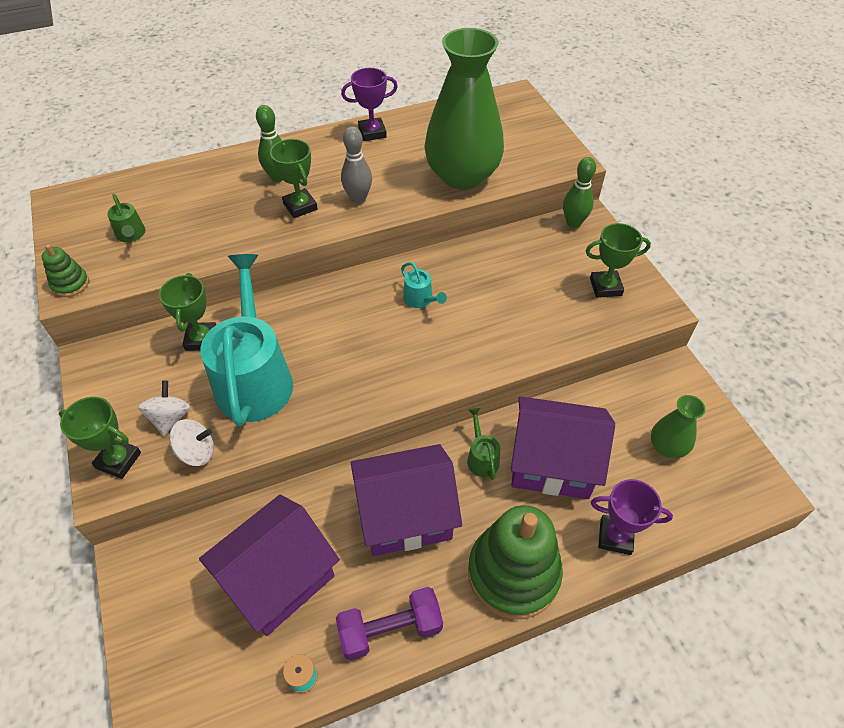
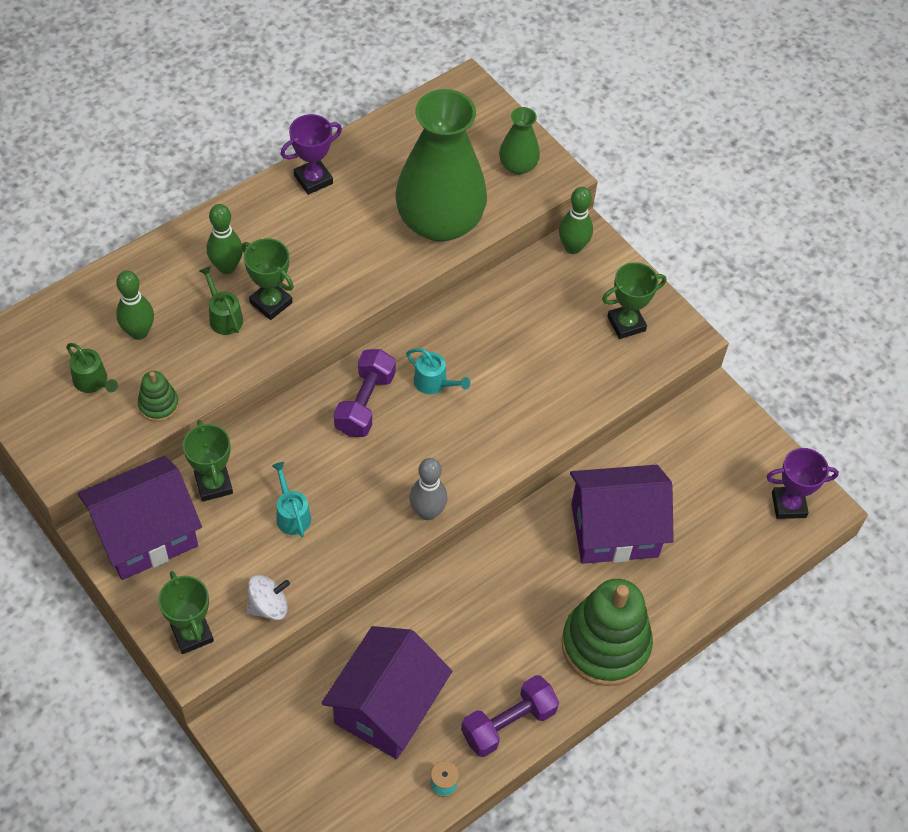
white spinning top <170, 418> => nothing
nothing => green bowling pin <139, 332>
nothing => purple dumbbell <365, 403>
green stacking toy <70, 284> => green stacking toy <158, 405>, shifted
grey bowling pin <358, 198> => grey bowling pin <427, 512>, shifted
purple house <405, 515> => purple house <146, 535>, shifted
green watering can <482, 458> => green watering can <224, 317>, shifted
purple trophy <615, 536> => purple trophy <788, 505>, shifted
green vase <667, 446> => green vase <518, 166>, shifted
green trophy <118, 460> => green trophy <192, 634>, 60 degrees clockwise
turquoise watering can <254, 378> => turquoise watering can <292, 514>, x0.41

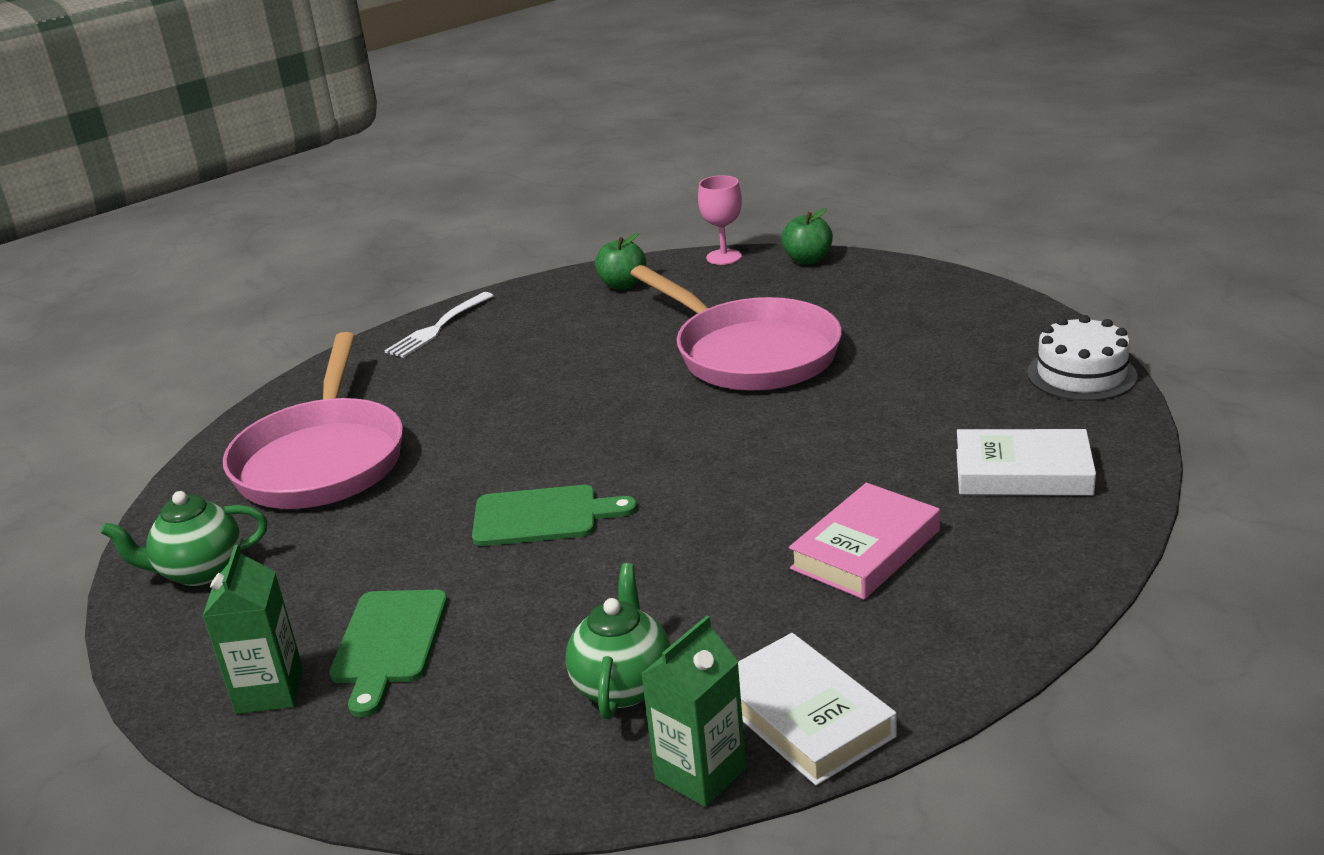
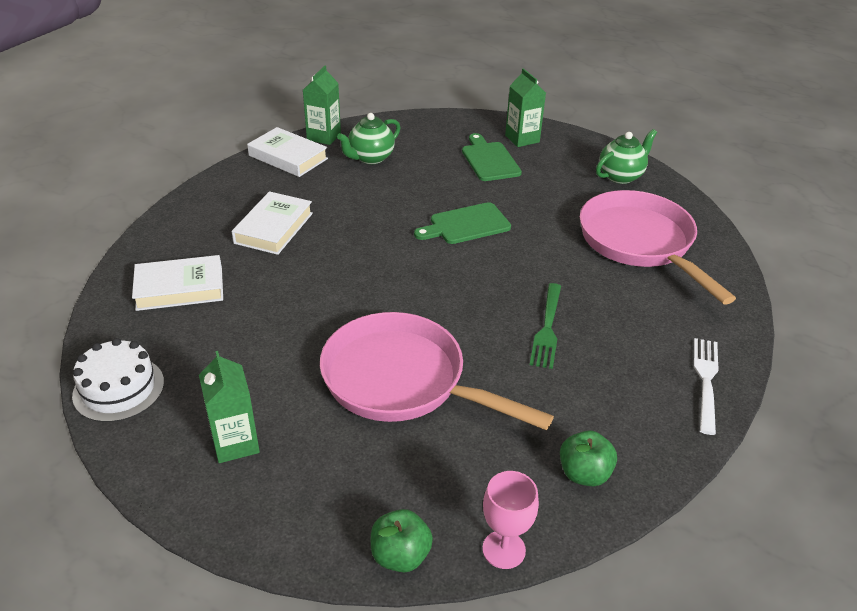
nothing => green carton <235, 443>
nothing => green fork <547, 328>
pink book <865, 549> => white book <274, 228>
green teapot <623, 686> => green teapot <370, 158>, 60 degrees clockwise

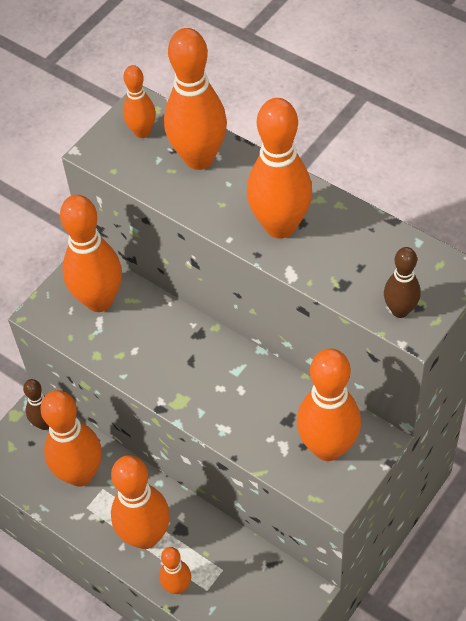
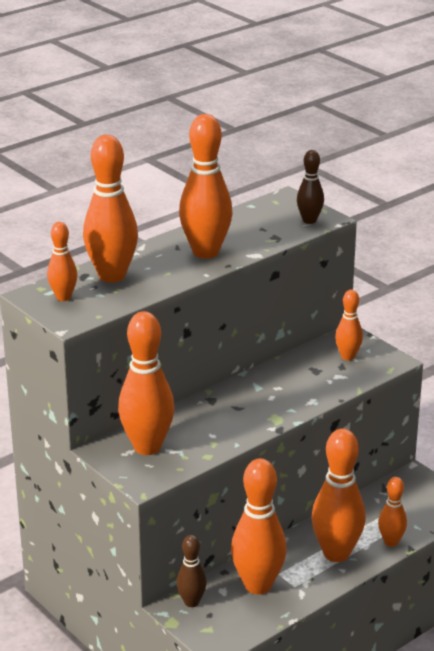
orange bowling pin <328, 447> => orange bowling pin <348, 357>, x0.54

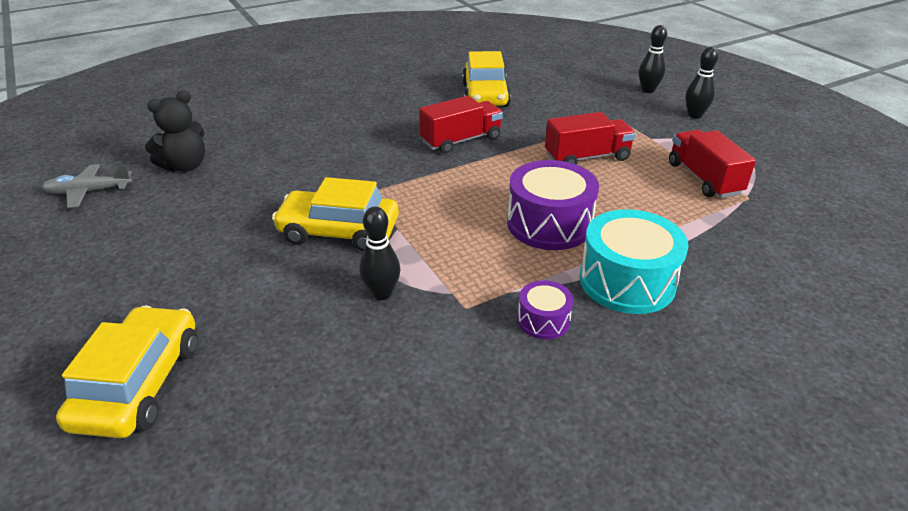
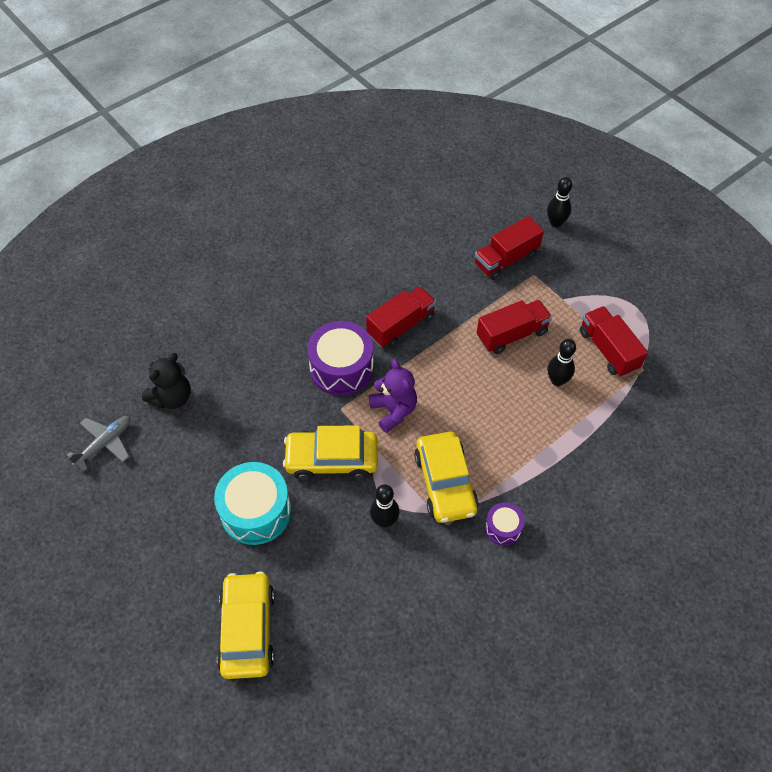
nothing => purple teddy bear <393, 411>
nothing => red truck <506, 259>
yellow car <485, 95> => yellow car <445, 483>, shifted
purple drum <549, 224> => purple drum <341, 368>, shifted
turquoise drum <627, 281> => turquoise drum <256, 511>, shifted
black bowling pin <694, 115> => black bowling pin <557, 380>, shifted
grey plane <88, 192> => grey plane <105, 443>, 150 degrees clockwise

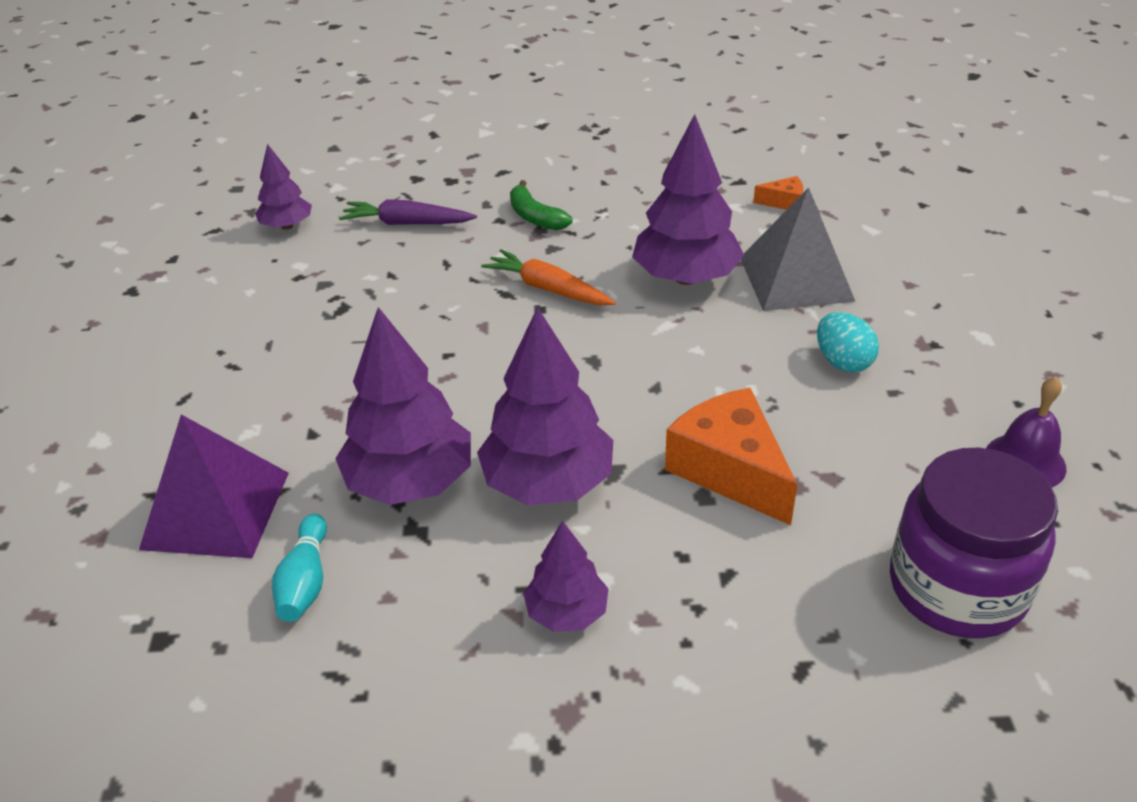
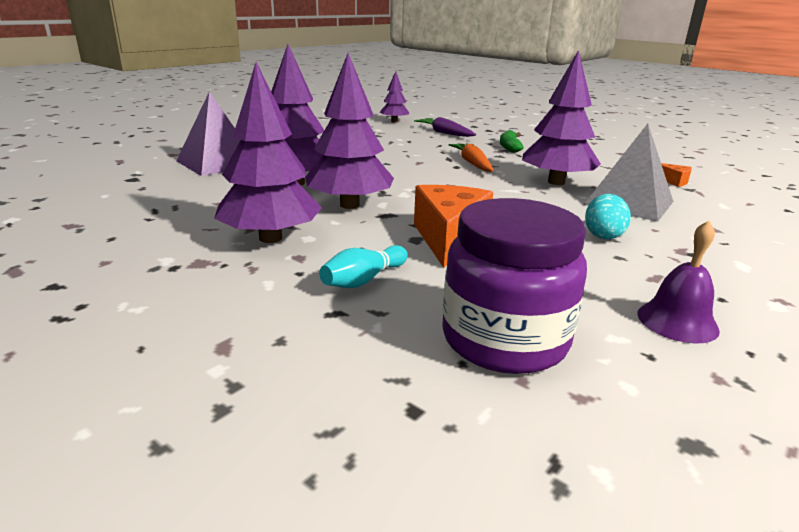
turquoise bowling pin <305, 581> => turquoise bowling pin <363, 280>, shifted
purple tree <567, 612> => purple tree <270, 238>, x1.79

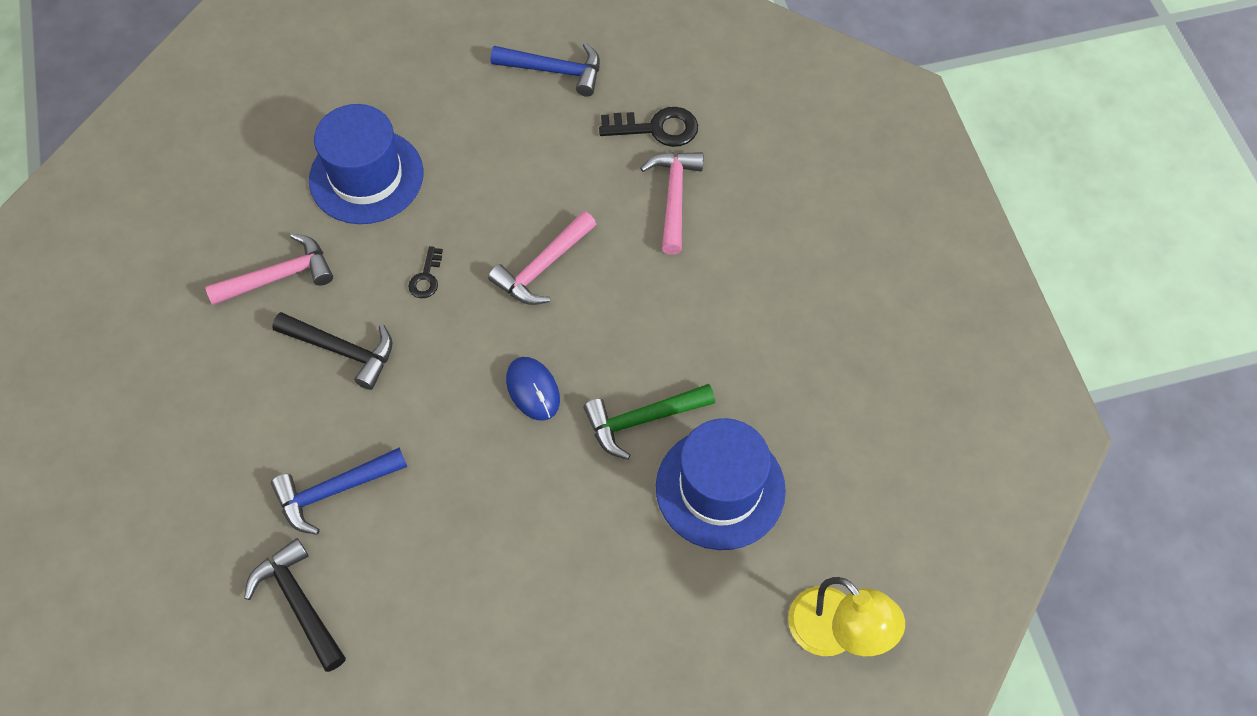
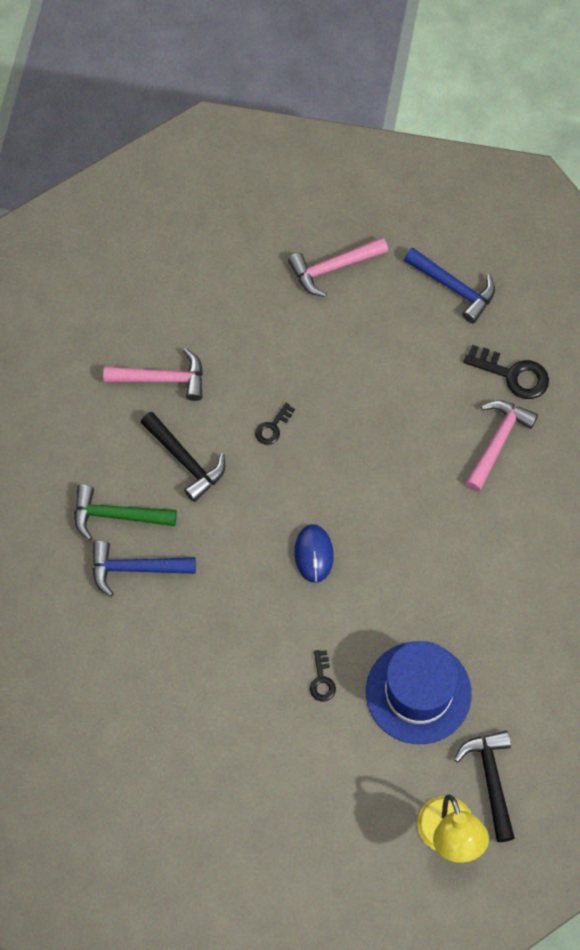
blue hat <366, 176> => nothing
nothing => black key <322, 680>
black hammer <299, 603> => black hammer <491, 780>, shifted
pink hammer <543, 267> => pink hammer <333, 268>, shifted
green hammer <642, 420> => green hammer <117, 515>, shifted

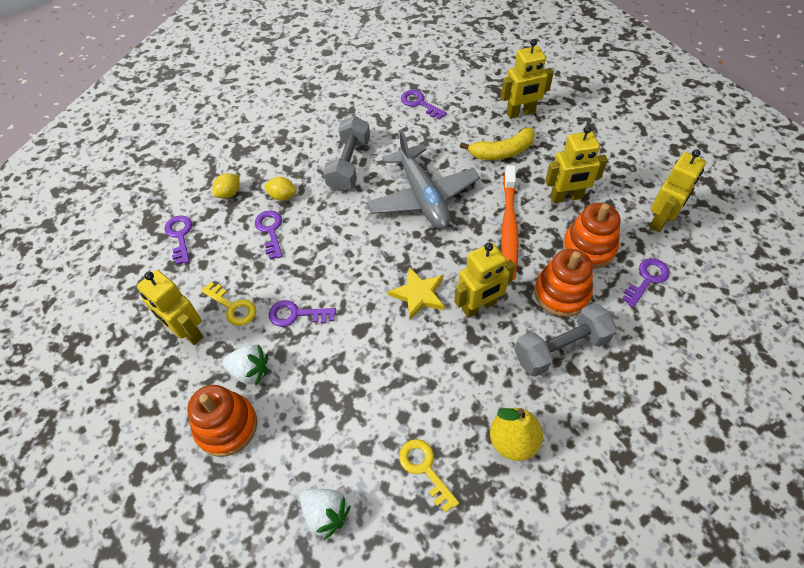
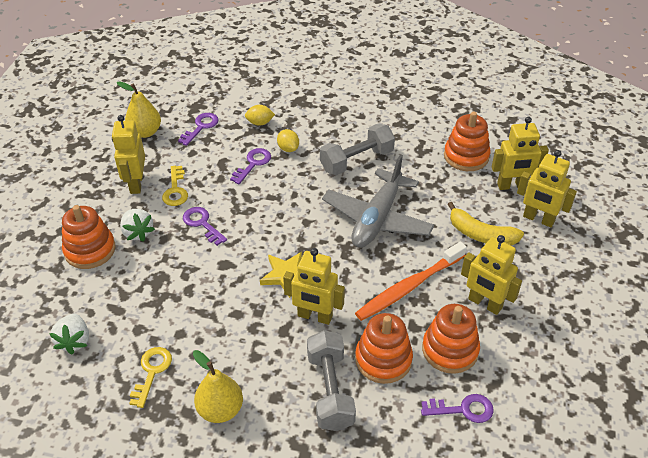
nothing => yellow pear <145, 132>
yellow robot <660, 220> => yellow robot <512, 186>, shifted
purple key <420, 103> => orange stacking toy <466, 156>
grey dumbbell <560, 348> => grey dumbbell <330, 390>, 60 degrees clockwise

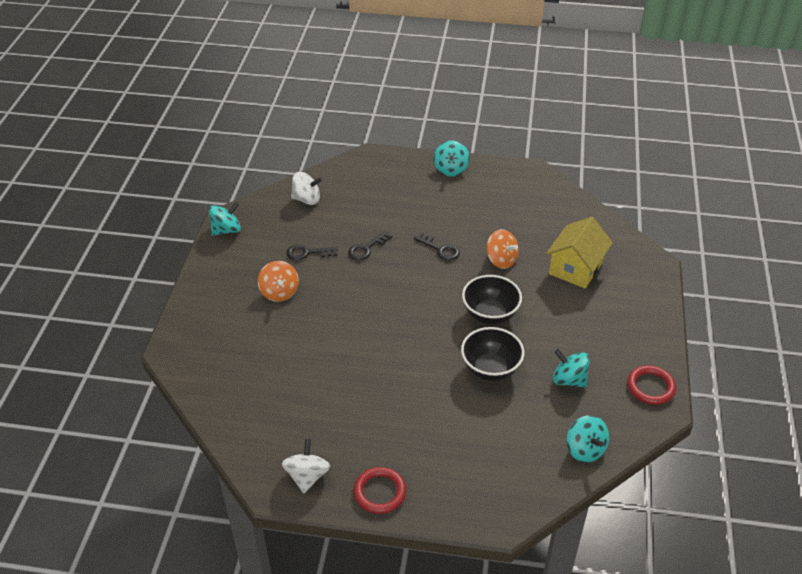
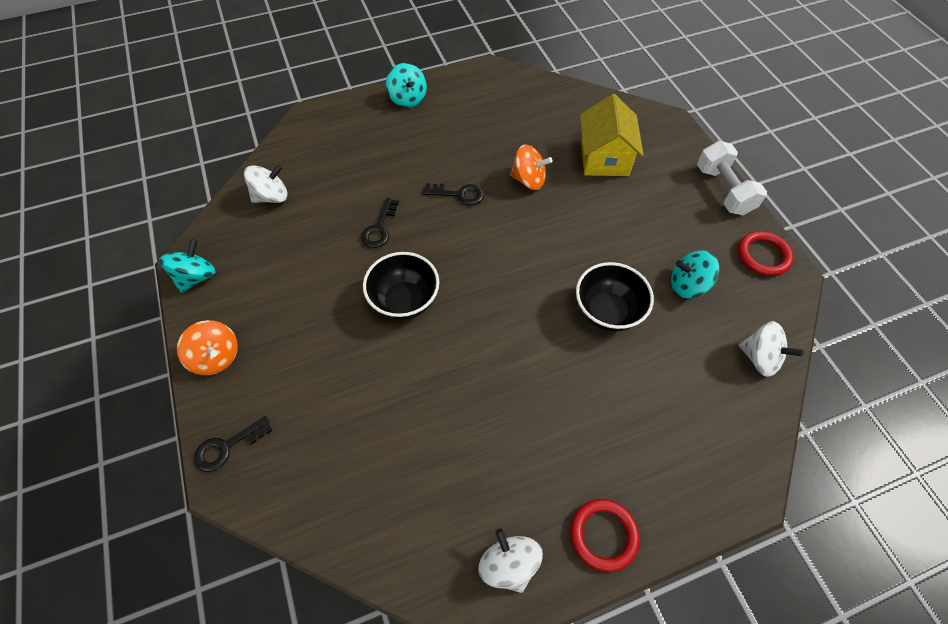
nothing => white dumbbell <723, 190>
orange spinning top <279, 292> => orange spinning top <216, 357>, shifted
black key <307, 253> => black key <227, 447>, shifted
black bowl <490, 315> => black bowl <404, 301>, shifted
turquoise spinning top <585, 449> => white spinning top <760, 358>

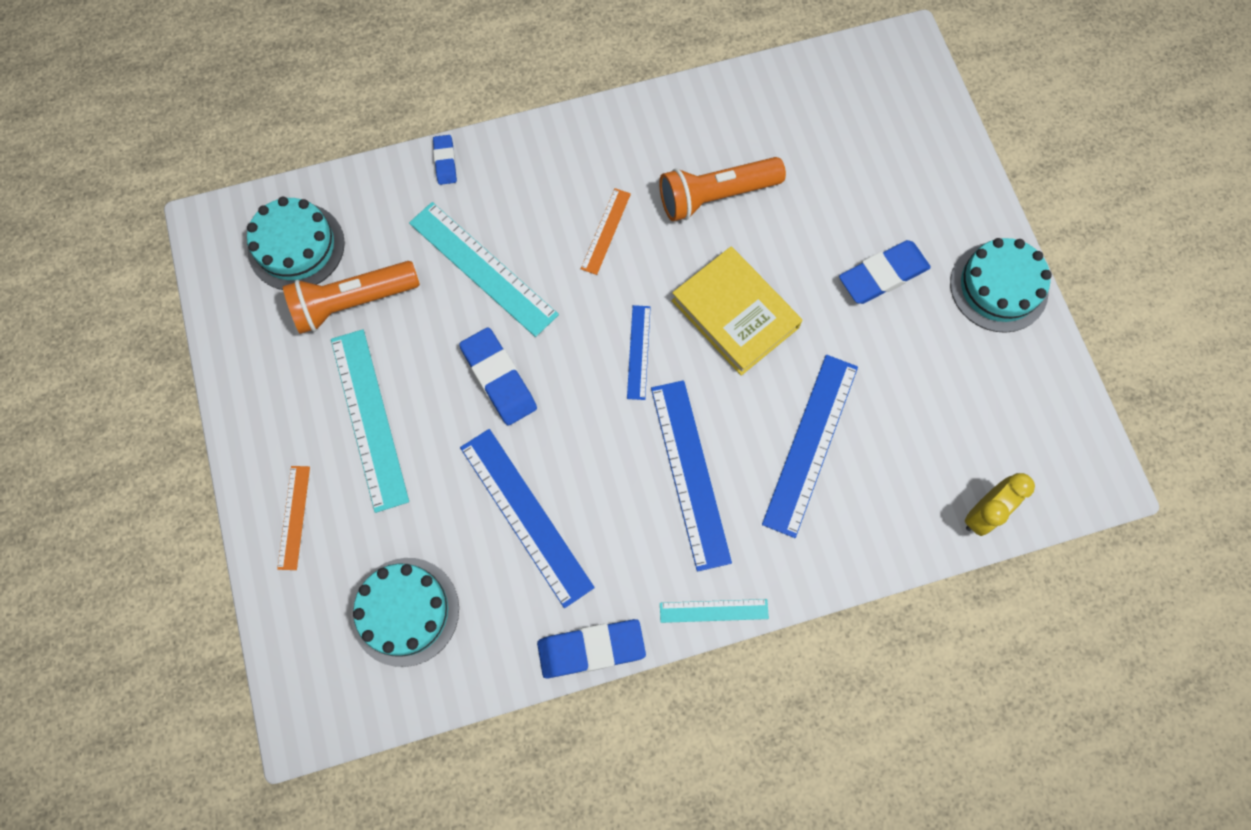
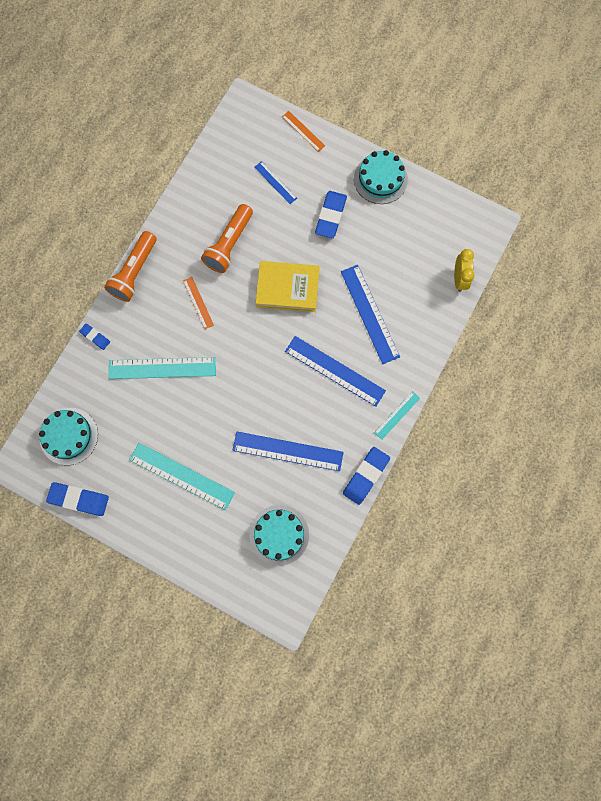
orange ruler <294, 517> => orange ruler <303, 131>, shifted
orange flashlight <353, 302> => orange flashlight <134, 272>, shifted
blue eraser <499, 378> => blue eraser <79, 499>, shifted
blue ruler <638, 352> => blue ruler <275, 182>, shifted

